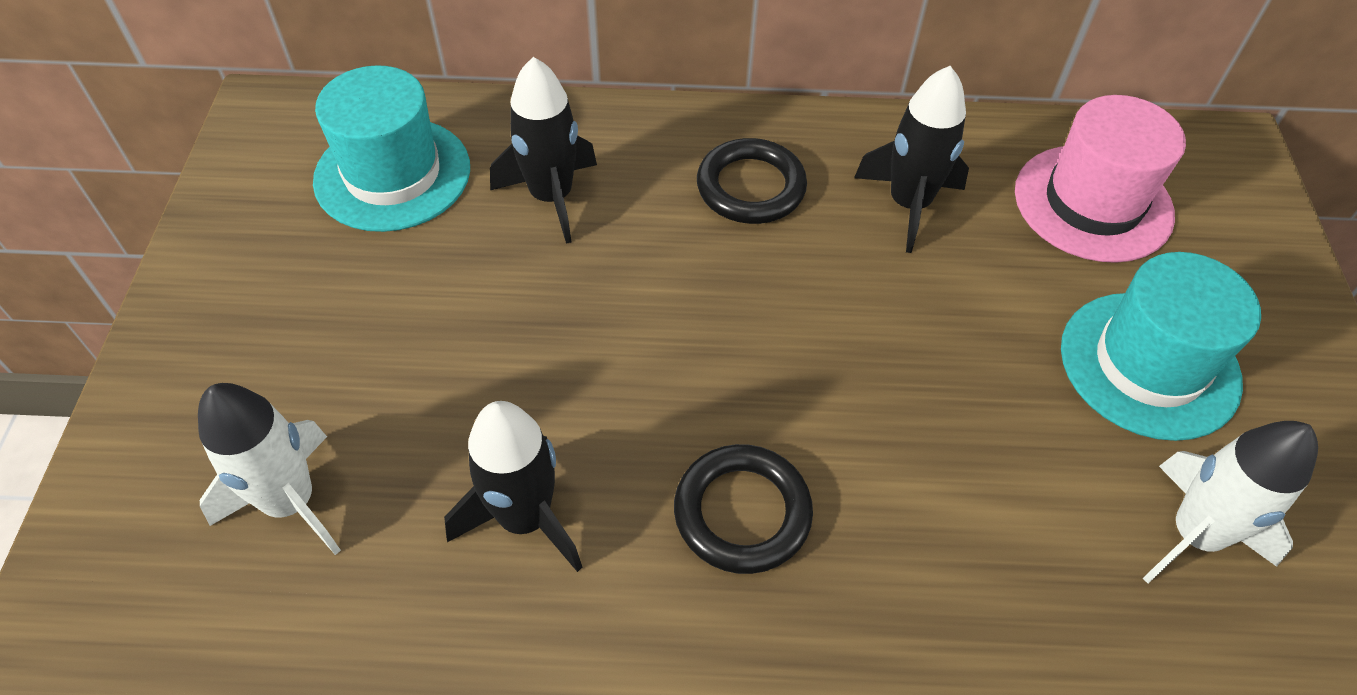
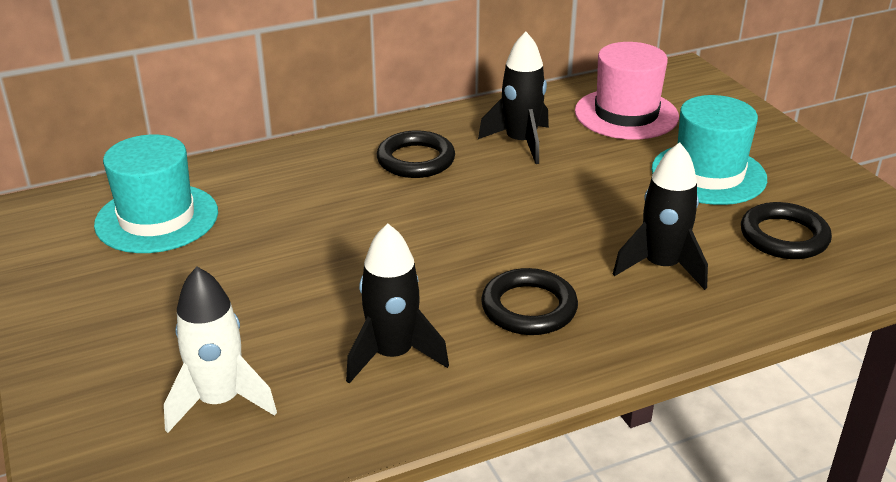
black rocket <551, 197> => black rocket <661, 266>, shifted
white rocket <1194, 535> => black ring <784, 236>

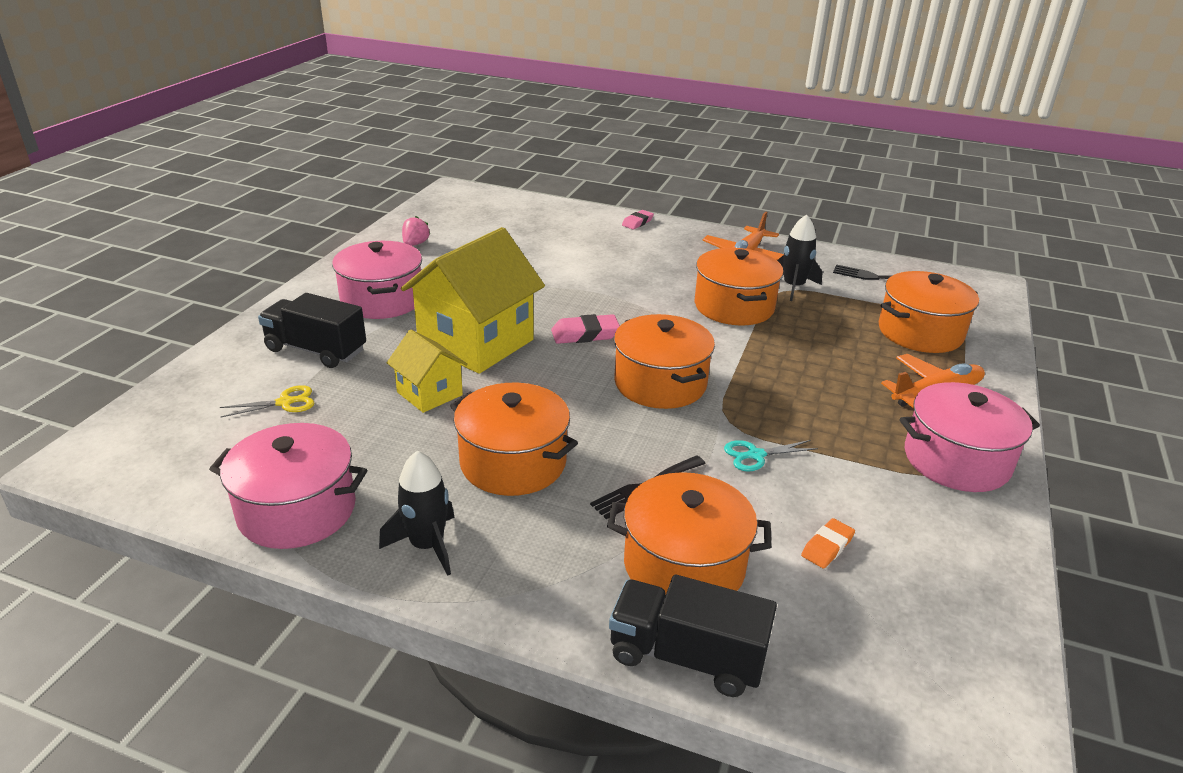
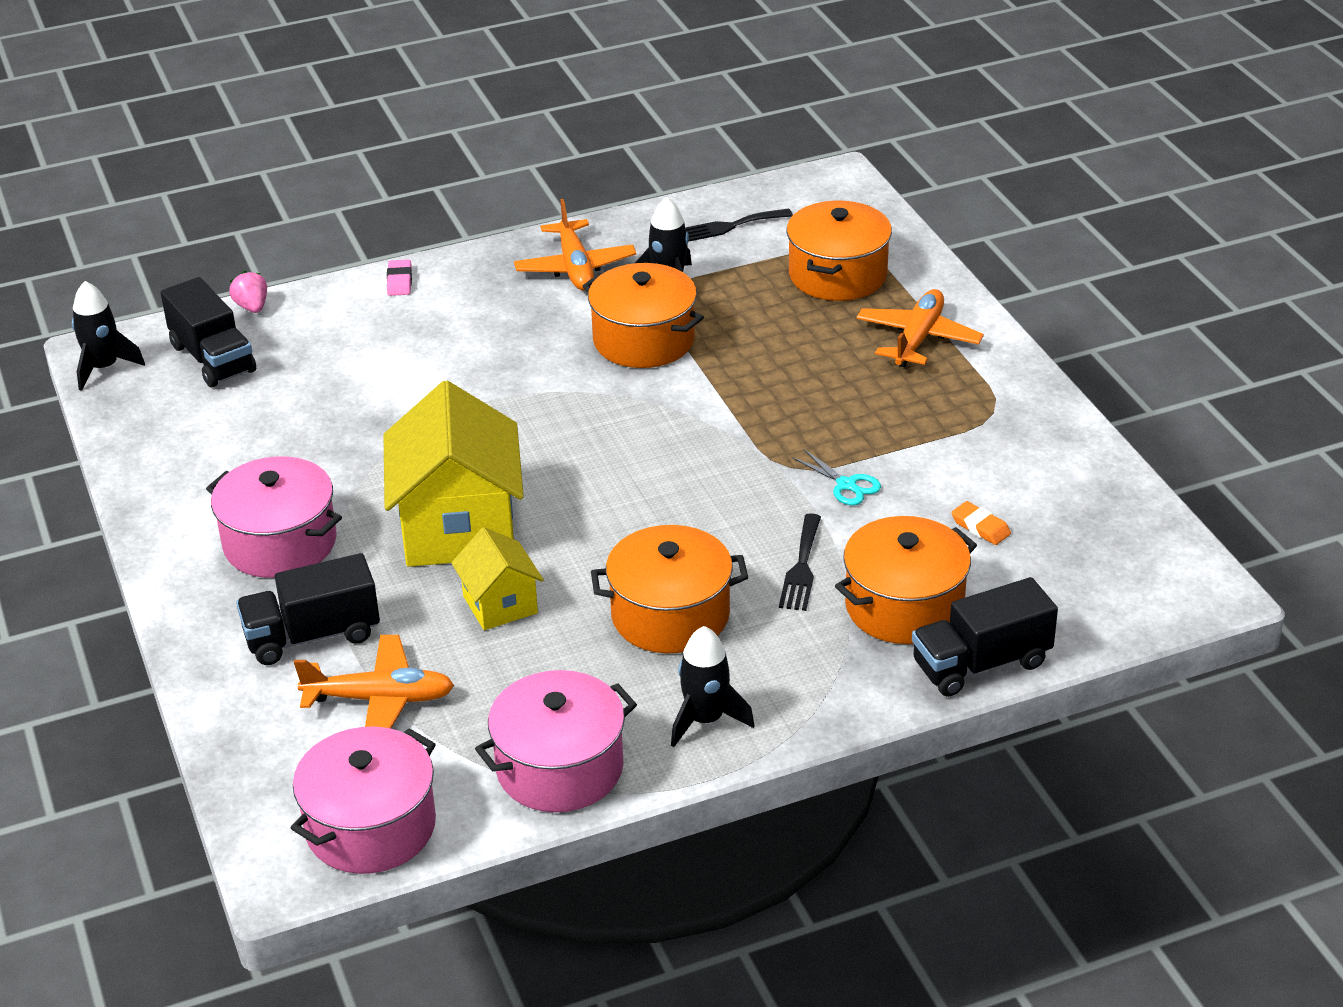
pink eraser <585, 334> => nothing
orange pot <660, 383> => nothing
nothing => black rocket <104, 368>
nothing => black truck <213, 358>
pink strawberry <415, 244> => pink strawberry <252, 307>, shifted
pink pot <956, 460> => pink pot <370, 827>, shifted
yellow scissors <285, 402> => orange plane <380, 699>
yellow house <429, 393> => yellow house <500, 604>, 60 degrees clockwise
turquoise scissors <755, 455> => turquoise scissors <847, 485>, 75 degrees counterclockwise
orange eraser <827, 547> => orange eraser <980, 527>, 45 degrees counterclockwise

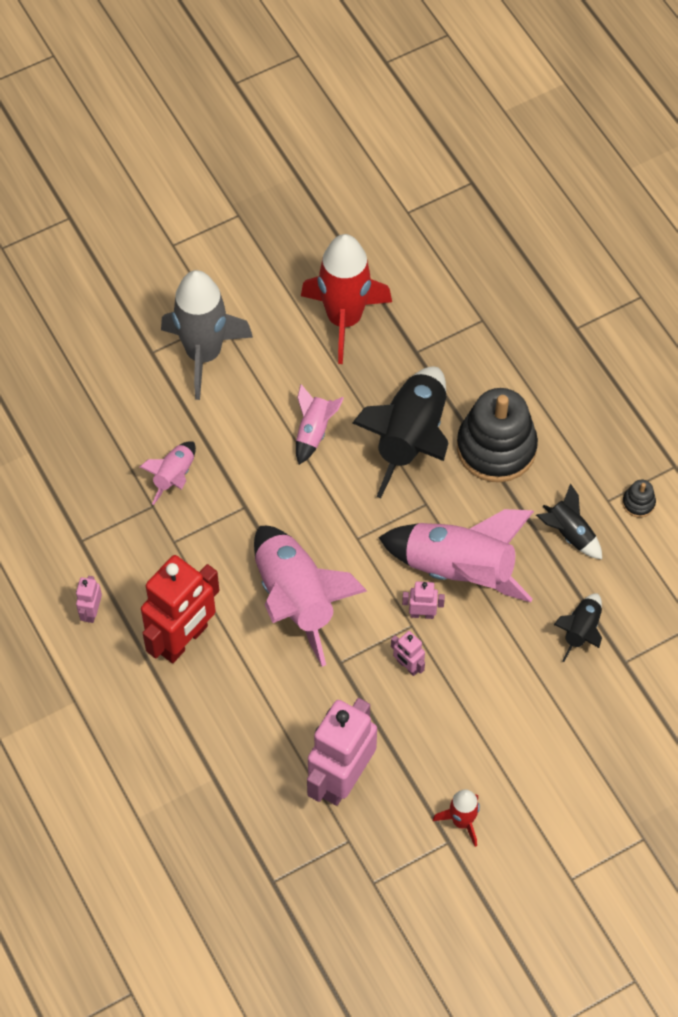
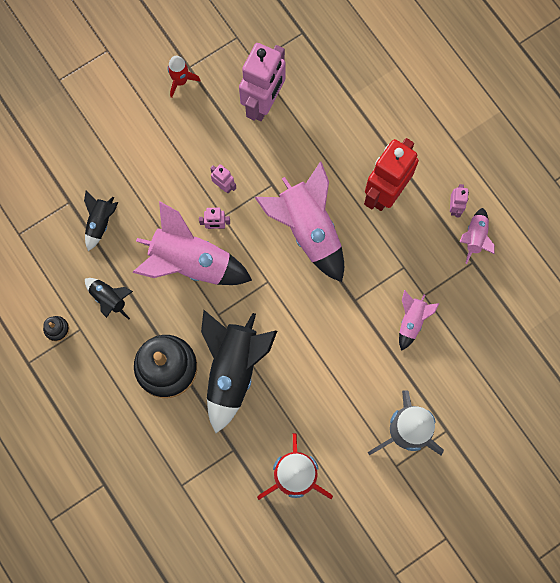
pink rocket <314, 431> => pink rocket <475, 238>, shifted

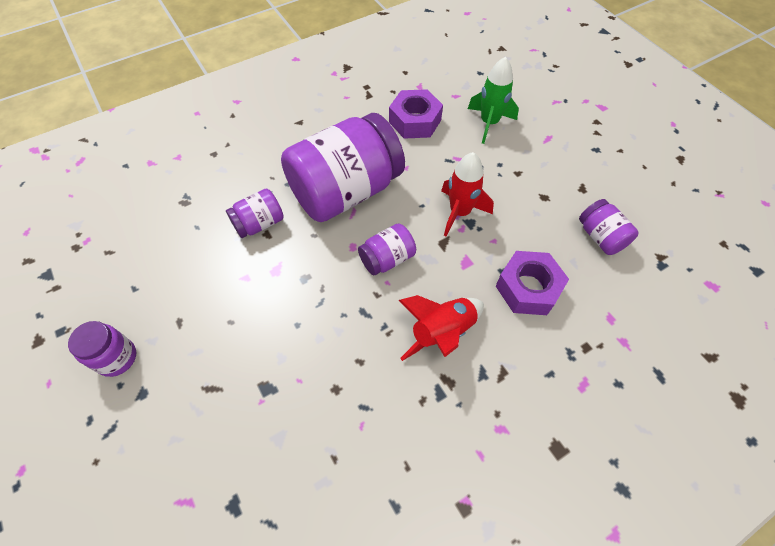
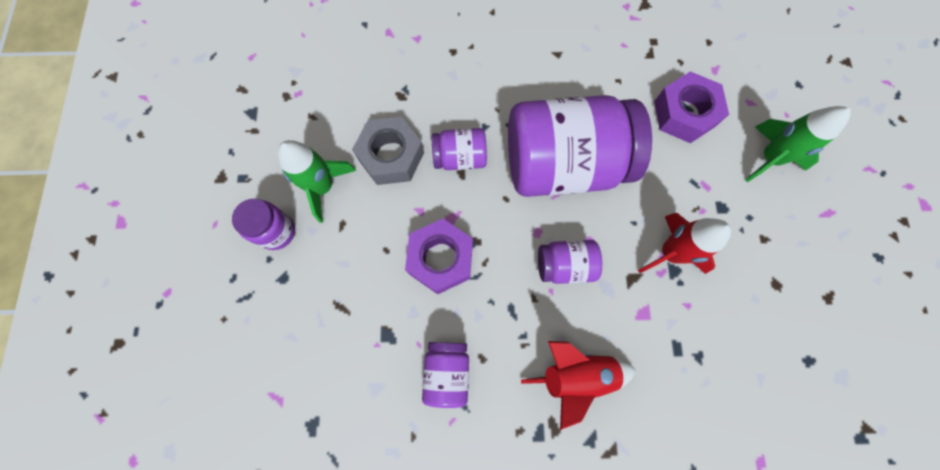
nothing => green rocket <323, 187>
nothing => grey nut <391, 156>
purple nut <528, 288> => purple nut <441, 259>, shifted
purple jar <600, 237> => purple jar <447, 372>, shifted

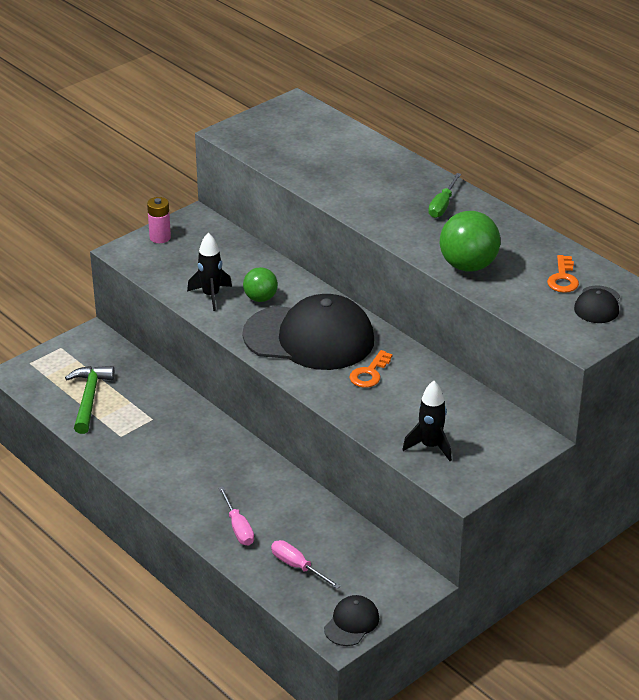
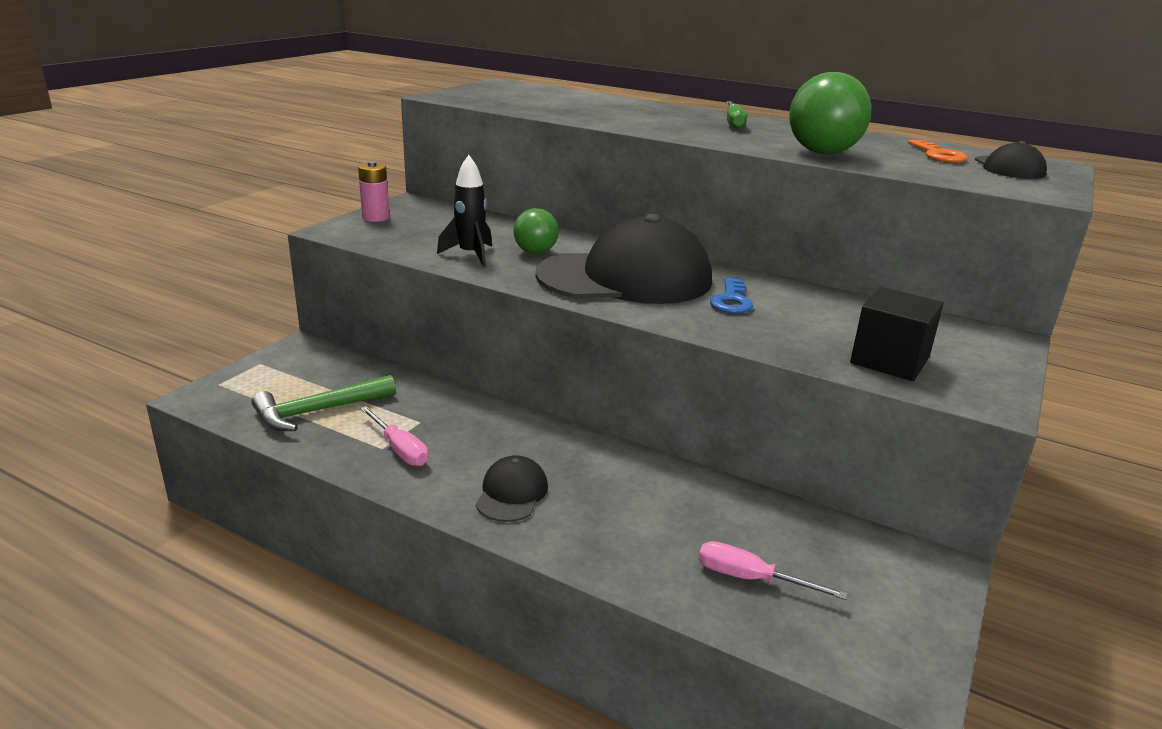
pink screwdriver <238, 527> => pink screwdriver <399, 449>, shifted
black cap <351, 623> => black cap <511, 493>, shifted
black rocket <430, 446> => black cube <889, 360>
orange key <369, 373> => blue key <731, 300>
green hammer <89, 398> => green hammer <318, 411>, 105 degrees counterclockwise

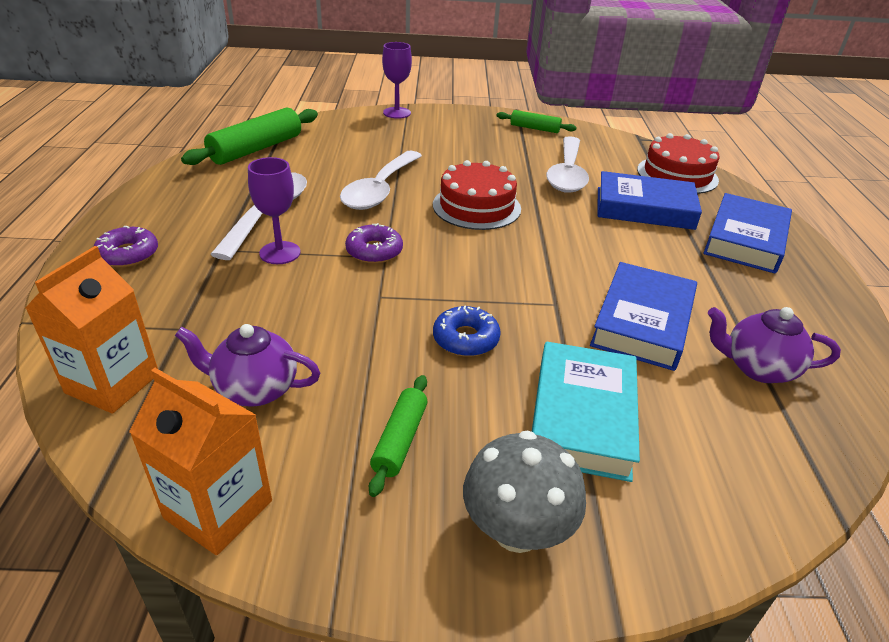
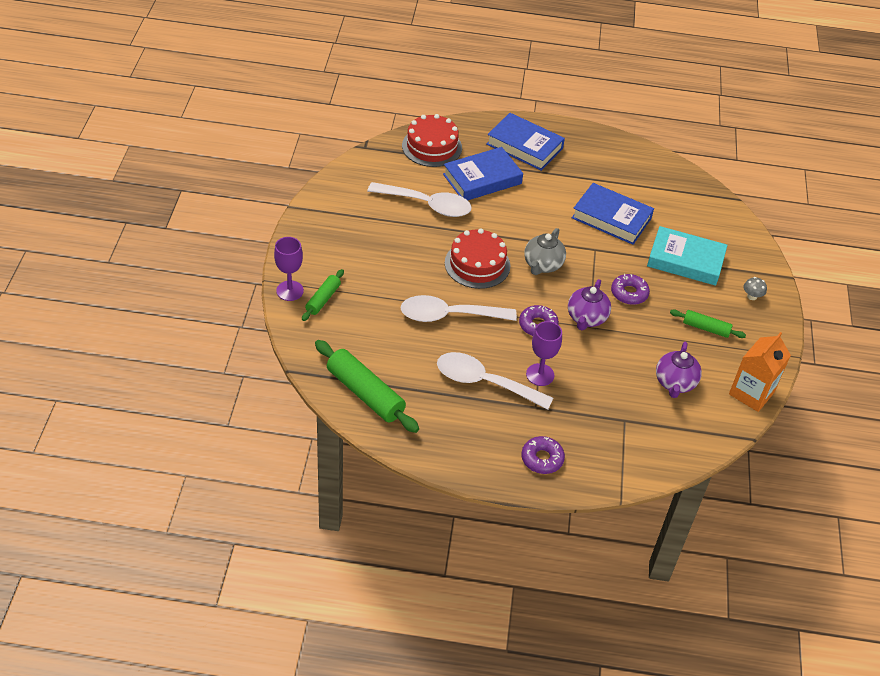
orange carton <112, 383> => nothing
nothing => grey teapot <542, 265>
green rolling pin <535, 128> => green rolling pin <323, 299>, shifted
purple teapot <757, 368> => purple teapot <586, 318>, shifted
blue donut <465, 339> => purple donut <629, 293>
white spoon <380, 190> => white spoon <449, 315>, 150 degrees clockwise
blue book <644, 208> => blue book <482, 179>, 45 degrees clockwise
grey mushroom <517, 530> => grey mushroom <752, 296>, x0.47

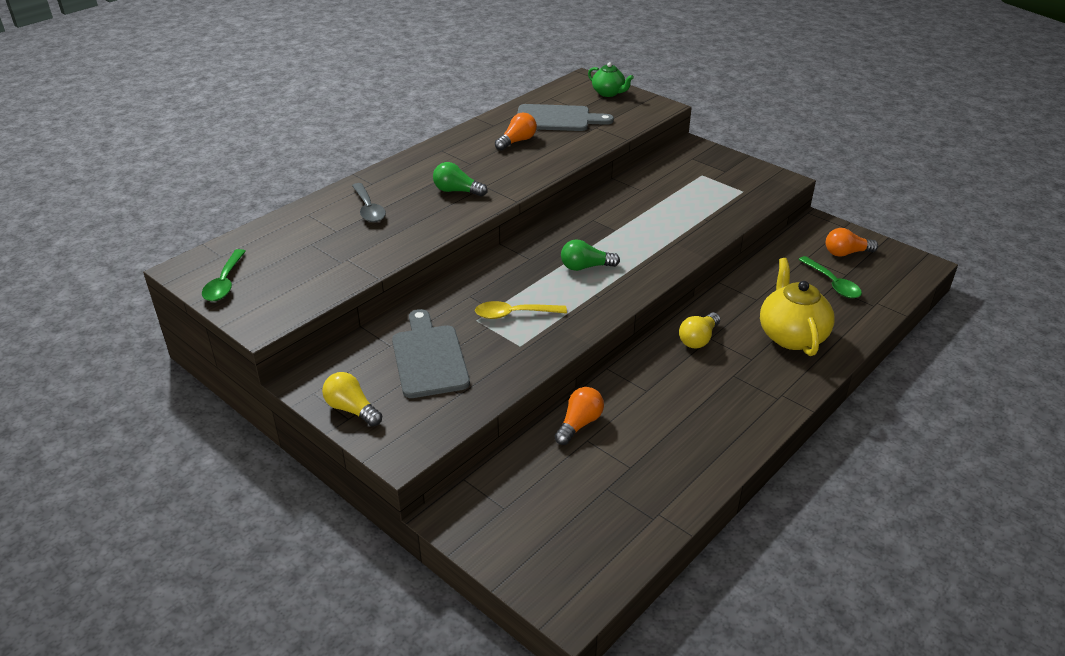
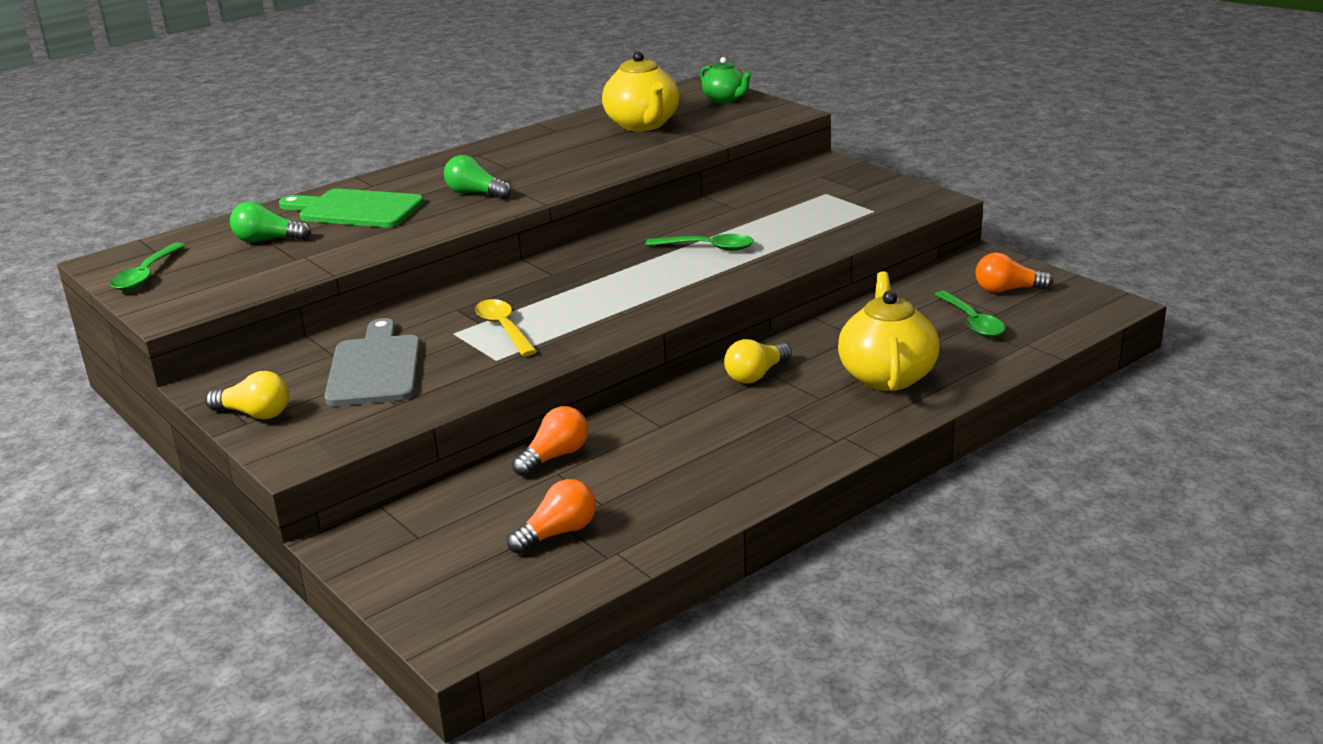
nothing => green spoon <708, 248>
orange light bulb <517, 141> => orange light bulb <558, 533>, shifted
green light bulb <585, 267> => green light bulb <267, 240>, shifted
grey spoon <369, 209> => green cutting board <356, 209>
grey cutting board <557, 119> => yellow teapot <643, 125>
yellow light bulb <351, 409> => yellow light bulb <255, 414>, 150 degrees clockwise
yellow spoon <513, 314> => yellow spoon <503, 328>, 60 degrees clockwise

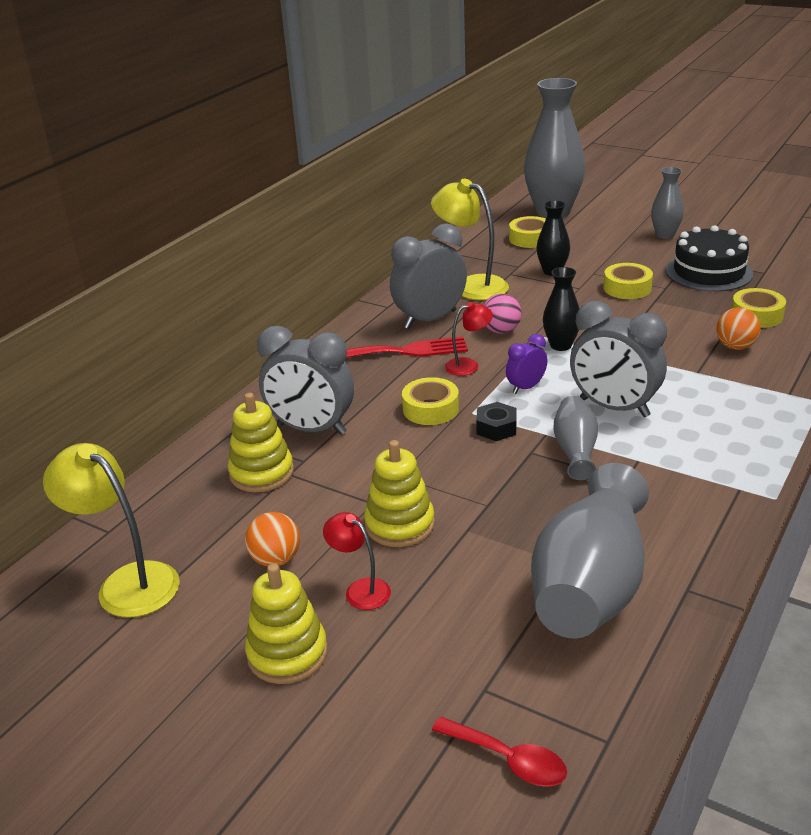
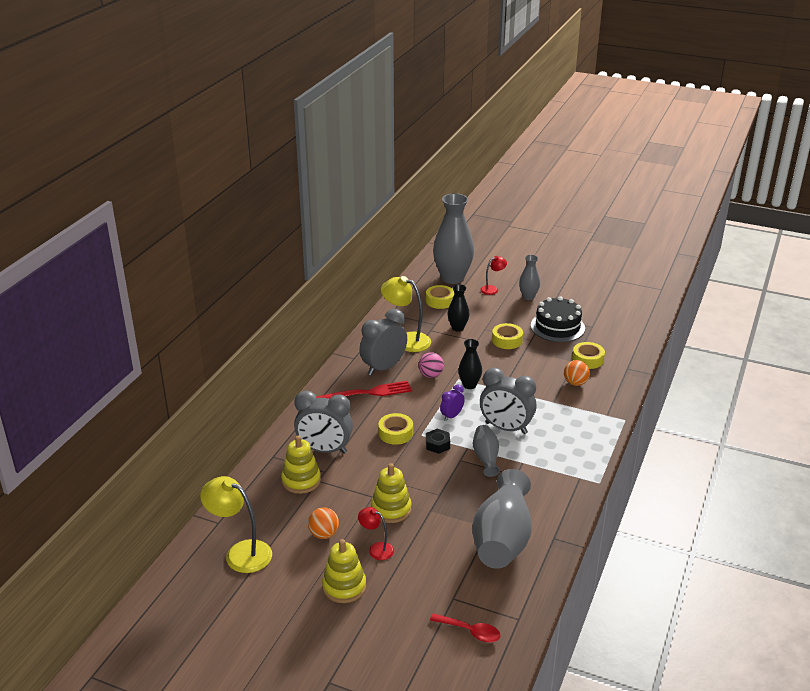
red lamp <468, 365> => red lamp <492, 289>, shifted

